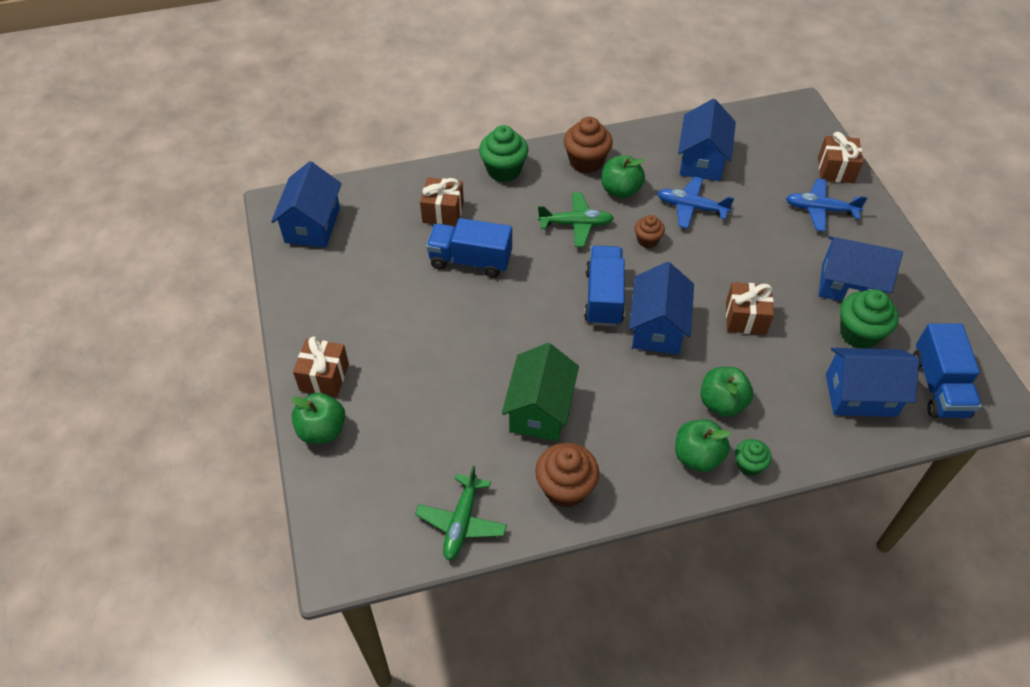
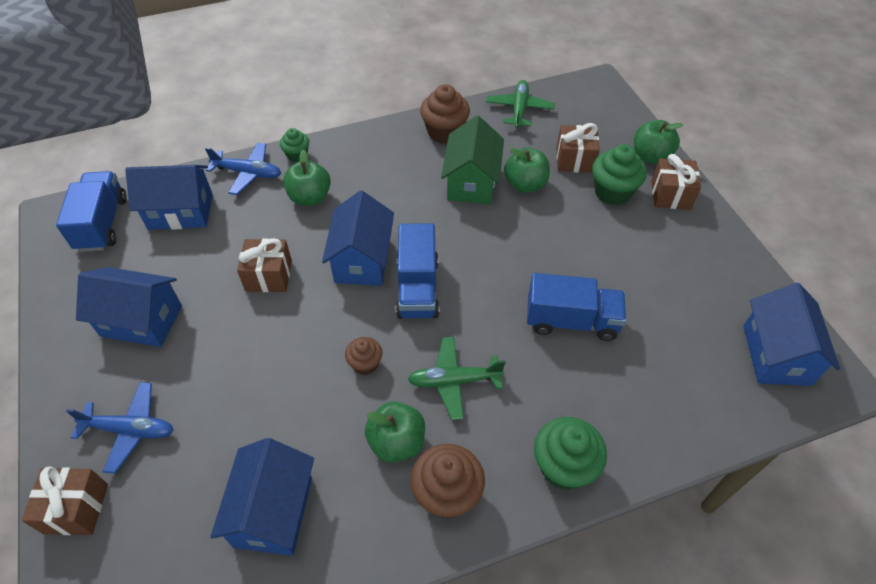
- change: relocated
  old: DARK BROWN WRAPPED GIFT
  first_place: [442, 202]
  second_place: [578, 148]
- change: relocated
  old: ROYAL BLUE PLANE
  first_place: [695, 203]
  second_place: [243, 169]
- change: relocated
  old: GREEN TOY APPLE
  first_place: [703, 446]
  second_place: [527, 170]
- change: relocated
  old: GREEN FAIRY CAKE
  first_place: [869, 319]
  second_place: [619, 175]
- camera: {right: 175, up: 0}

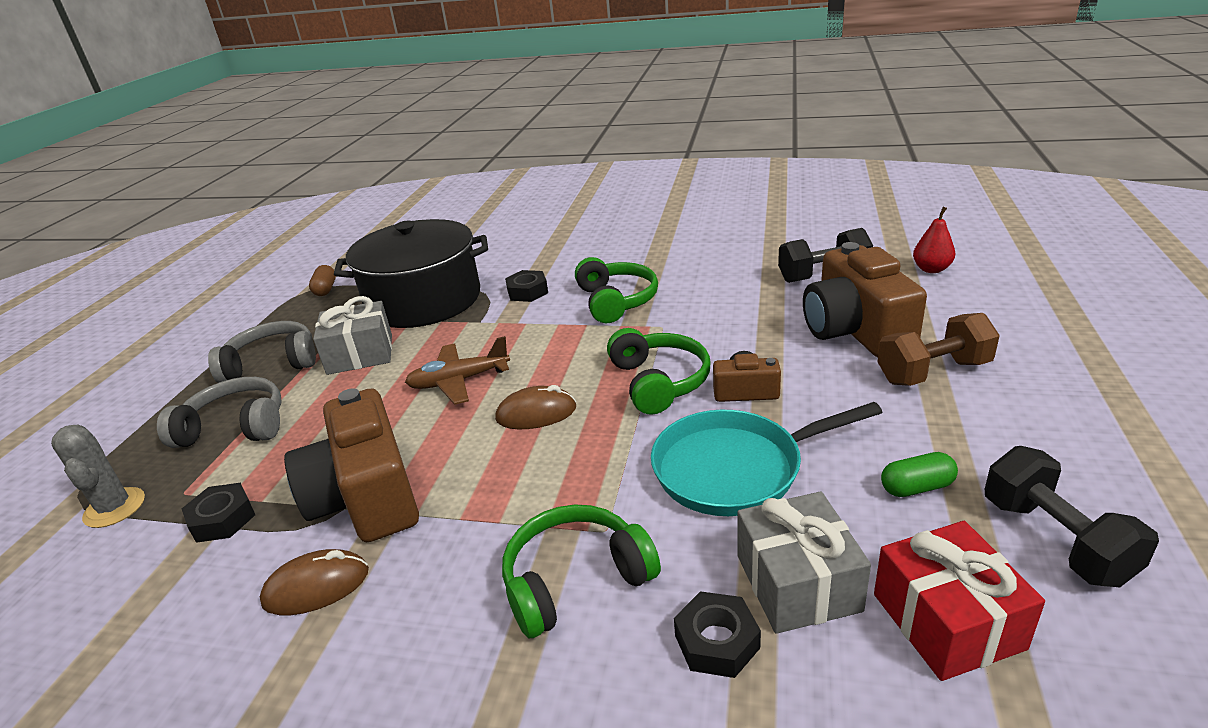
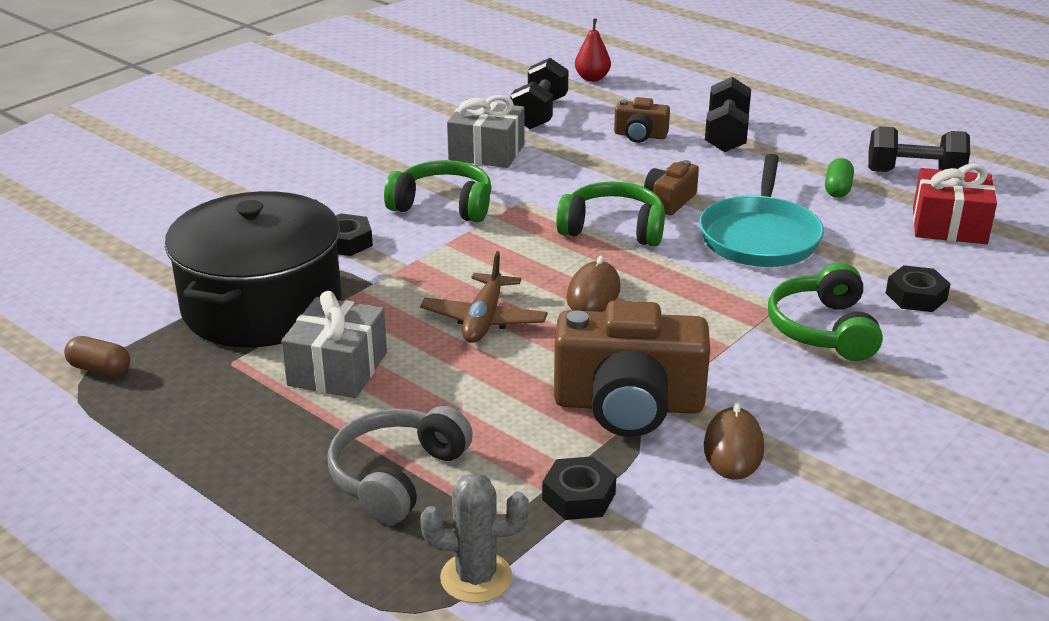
- change: missing
  old: GREY HEADSET
  first_place: [262, 352]
- change: relocated
  old: GREY WRAPPED GIFT
  first_place: [804, 562]
  second_place: [486, 131]
- change: size
  old: DARK BROWN CAMERA
  first_place: [865, 299]
  second_place: [642, 120]
  factor: 0.5
- change: colour
  old: DARK BROWN FREE WEIGHT
  new: BLACK FREE WEIGHT
  first_place: [939, 349]
  second_place: [728, 114]
- camera: {right: -65, up: 0}

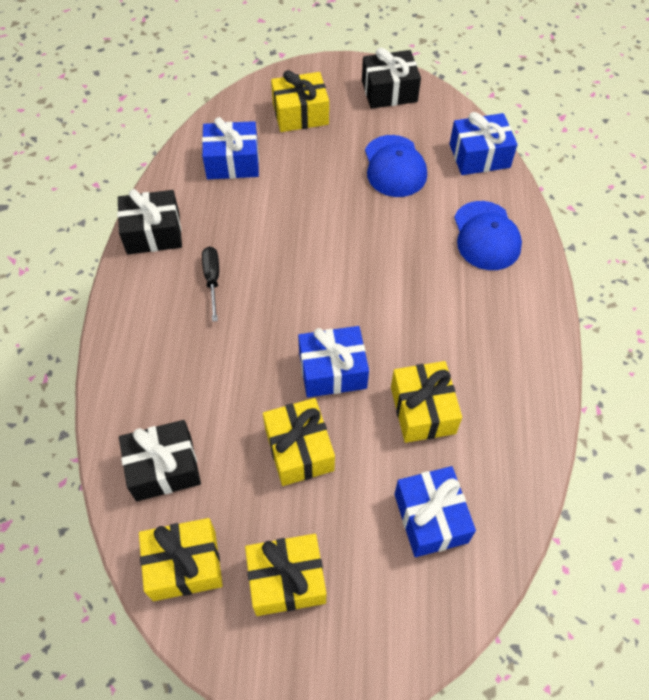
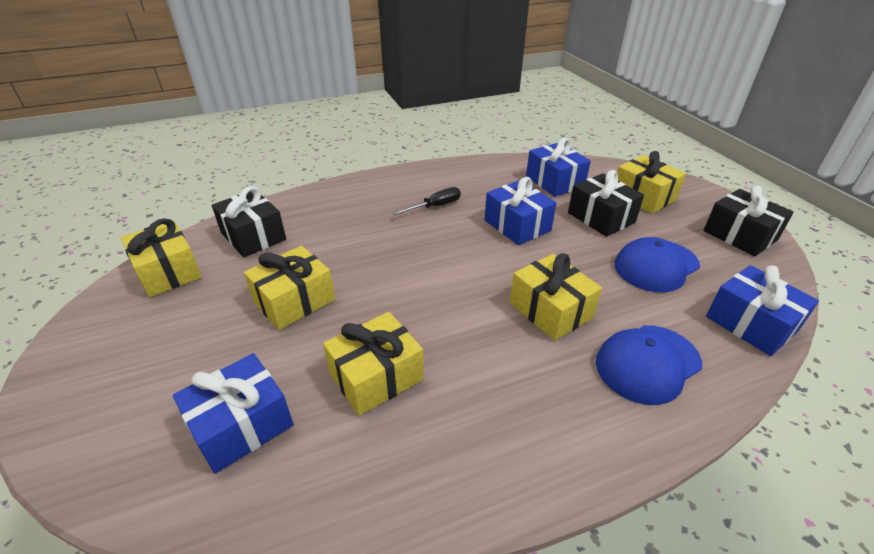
- change: relocated
  old: BLACK WRAPPED GIFT
  first_place: [149, 221]
  second_place: [606, 203]
- change: relocated
  old: YELLOW WRAPPED GIFT
  first_place: [285, 575]
  second_place: [556, 297]
- change: relocated
  old: ROYAL BLUE WRAPPED GIFT
  first_place: [333, 361]
  second_place: [521, 211]
- camera: {right: 65, up: -20}

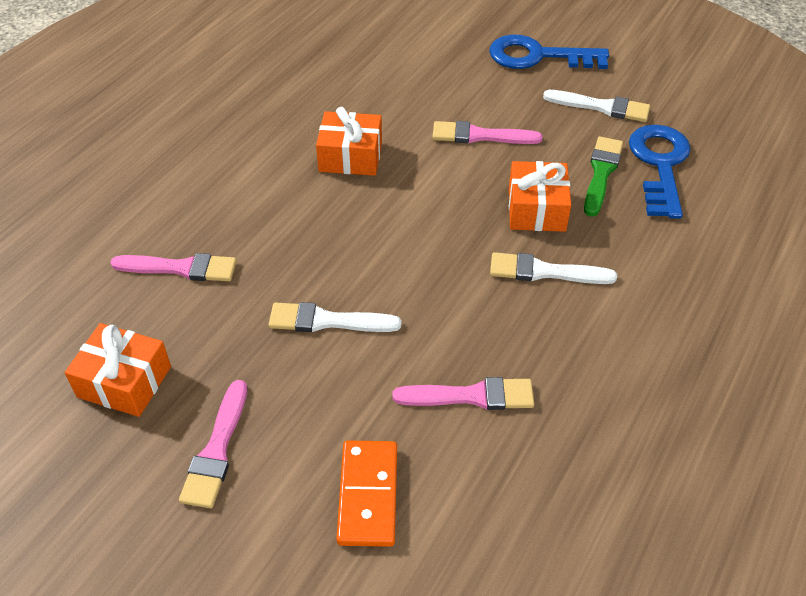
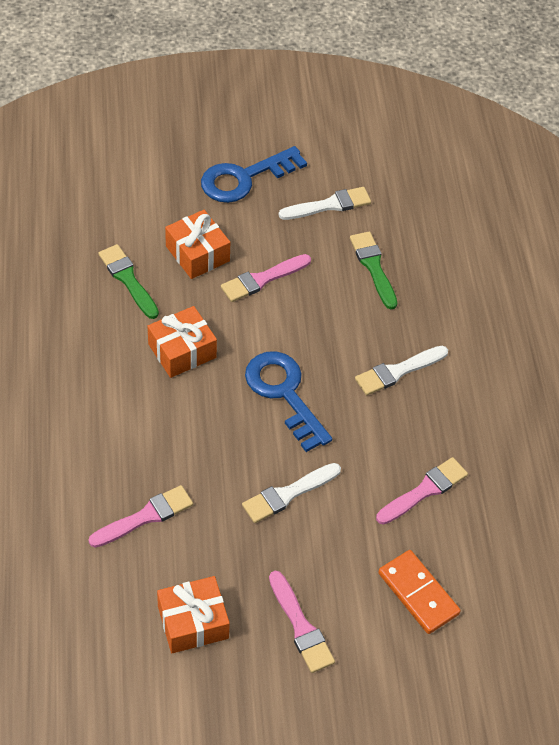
- change: relocated
  old: ORANGE WRAPPED GIFT
  first_place: [540, 196]
  second_place: [197, 244]
- change: relocated
  old: ROYAL BLUE KEY
  first_place: [660, 172]
  second_place: [288, 401]
- change: appeared
  new: GREEN BRUSH
  second_place: [128, 281]
- camera: {right: -40, up: 5}

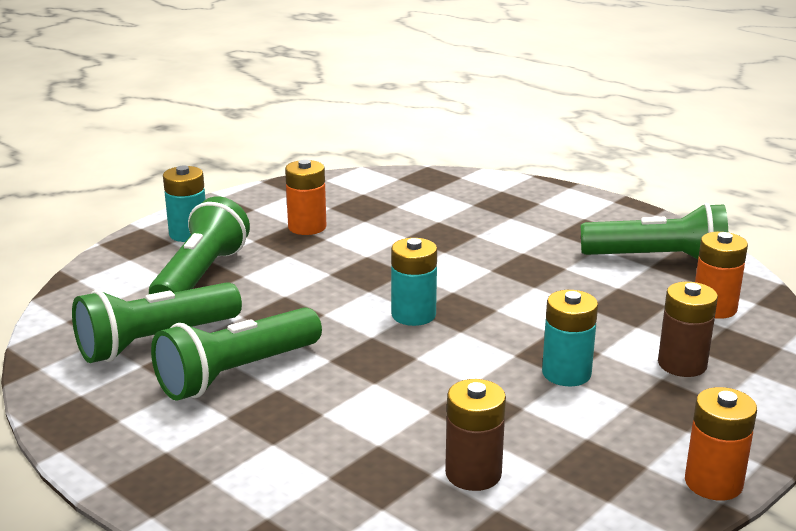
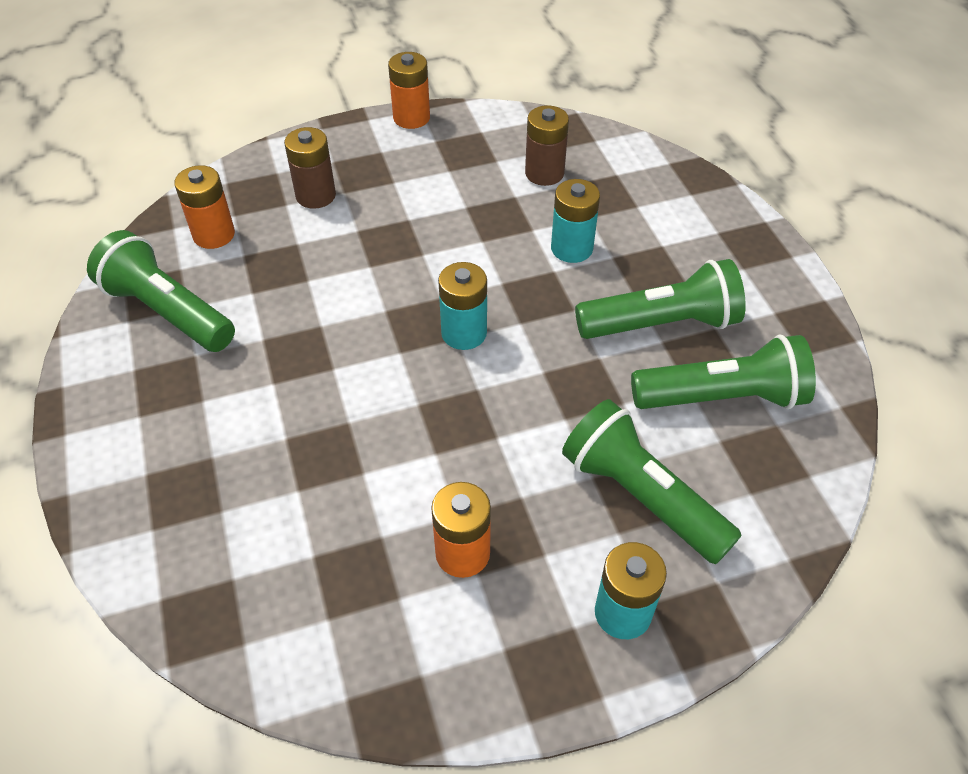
- change: spun
  old: GREEN FLASHLIGHT
  first_place: [199, 245]
  second_place: [652, 481]
  degrees: 90
- change: relocated
  old: AQUA AA BATTERY
  first_place: [570, 338]
  second_place: [575, 221]
- camera: {right: -150, up: 25}

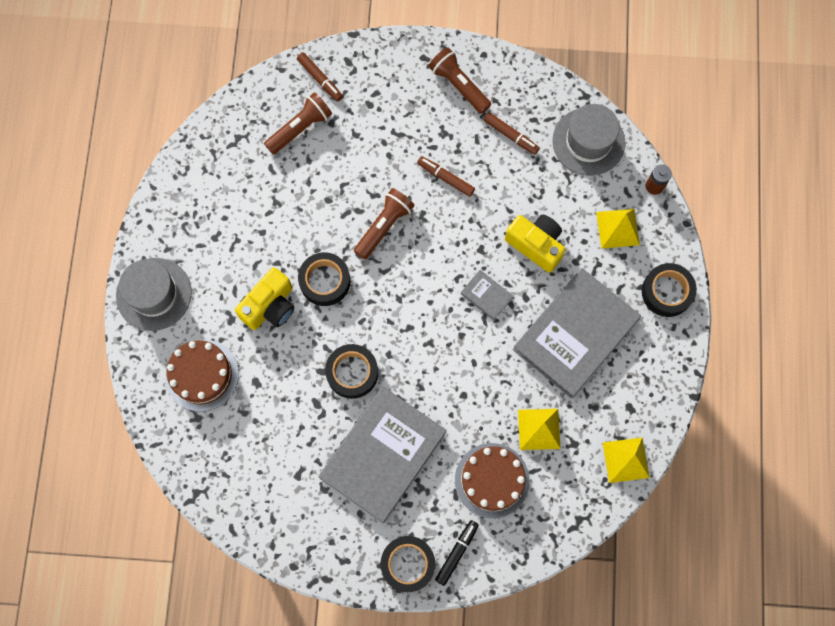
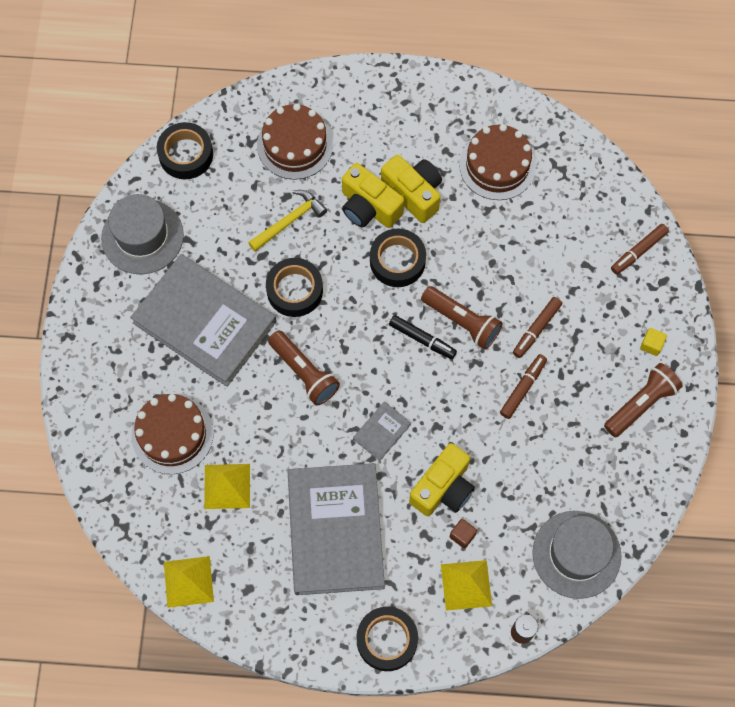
- change: relocated
  old: GREY TOP HAT
  first_place: [154, 294]
  second_place: [142, 234]
- change: relocated
  old: DARK BROWN FLASHLIGHT
  first_place: [298, 123]
  second_place: [304, 368]
- change: relocated
  old: BLACK STICKY TAPE
  first_place: [408, 564]
  second_place: [185, 150]
- change: relocated
  old: BLACK FELT PEN
  first_place: [457, 553]
  second_place: [423, 337]
- change: relocated
  old: DARK BROWN FELT PEN
  first_place: [511, 133]
  second_place: [537, 327]
- change: spun
  old: GREY BOOK
  first_place: [577, 333]
  second_place: [336, 529]
  degrees: 45
- change: appeared
  new: YELLOW CARPENTER'S HAMMER
  second_place: [287, 221]
- change: appeared
  new: YELLOW CAMERA
  second_place: [411, 189]
- change: appeared
  new: DARK BROWN SOLID CUBE
  second_place: [463, 533]
- change: appeared
  new: DARK BROWN LAYER CAKE
  second_place: [497, 162]
- change: appeared
  new: YELLOW SOLID CUBE
  second_place: [653, 342]
- camera: {right: 90, up: -5}

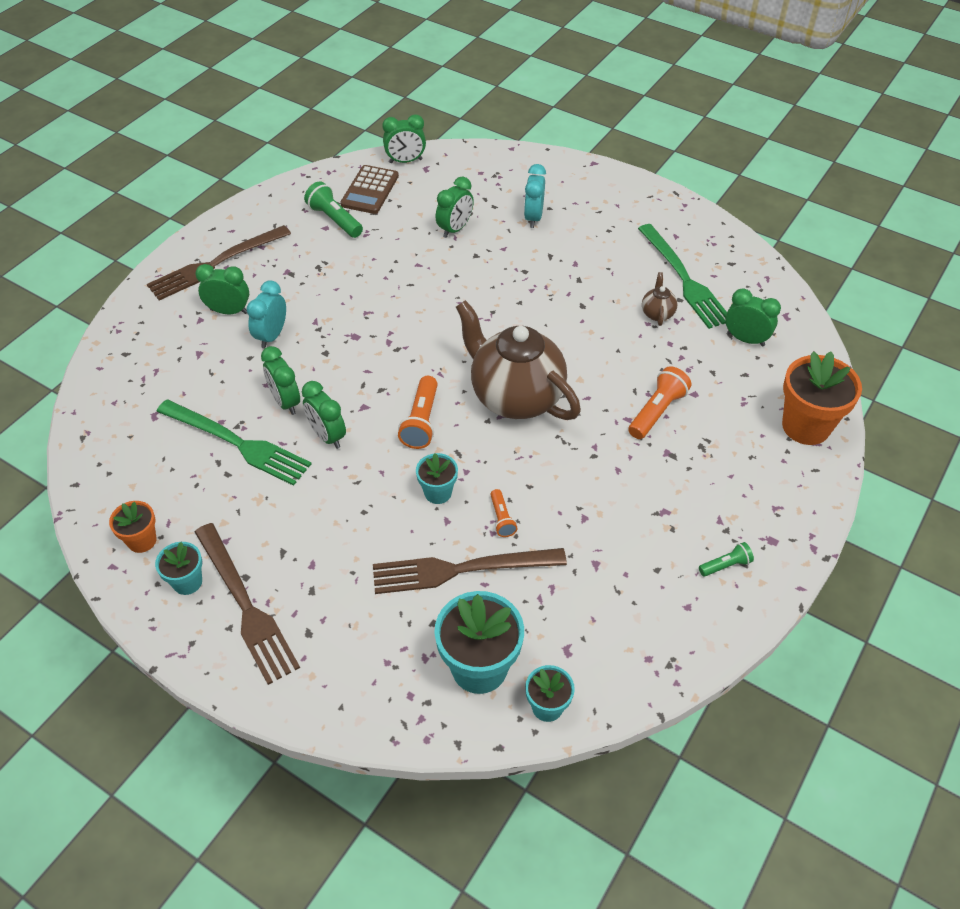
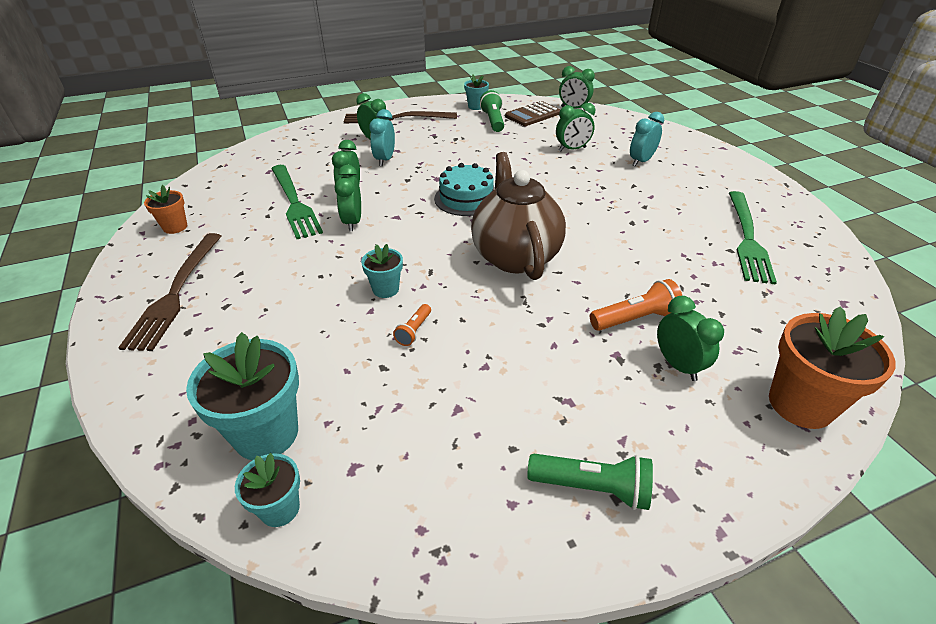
- change: relocated
  old: AQUA PLANT POT
  first_place: [178, 568]
  second_place: [476, 92]
- change: spun
  old: AQUA BEDSIDE CLOCK
  first_place: [266, 314]
  second_place: [382, 137]
  degrees: -45
- change: missing
  old: DARK BROWN TABLE FORK
  first_place: [470, 571]
- change: missing
  old: ORANGE FLASHLIGHT
  first_place: [418, 412]
- change: missing
  old: DARK BROWN TEAPOT
  first_place: [660, 299]
- change: size
  old: GREEN FLASHLIGHT
  first_place: [726, 559]
  second_place: [590, 482]
  factor: 1.71
- change: relocated
  old: GREEN BEDSIDE CLOCK
  first_place: [753, 317]
  second_place: [690, 338]
- change: appeared
  new: AQUA LAYER CAKE
  second_place: [464, 189]
- camera: {right: 35, up: -10}

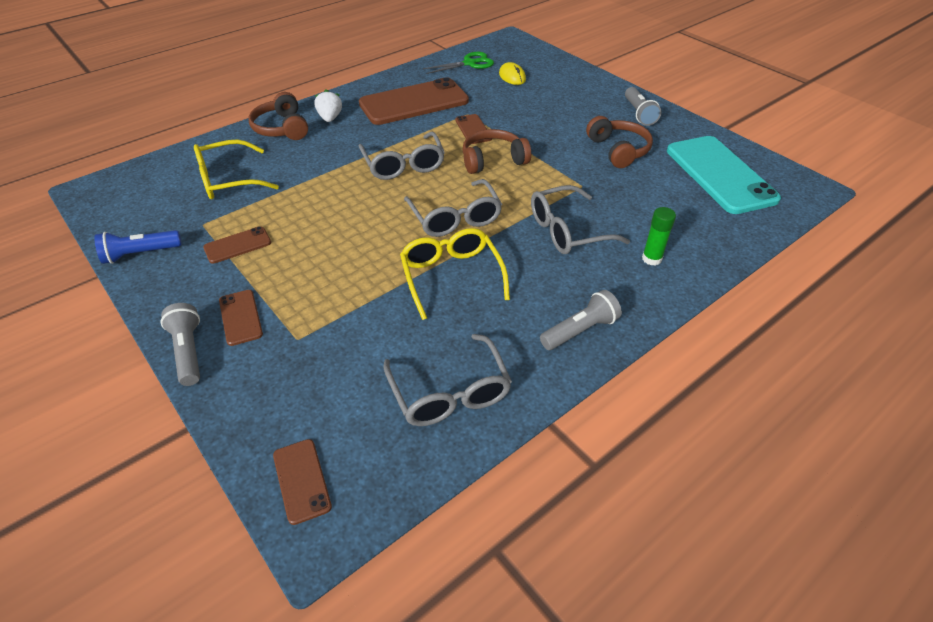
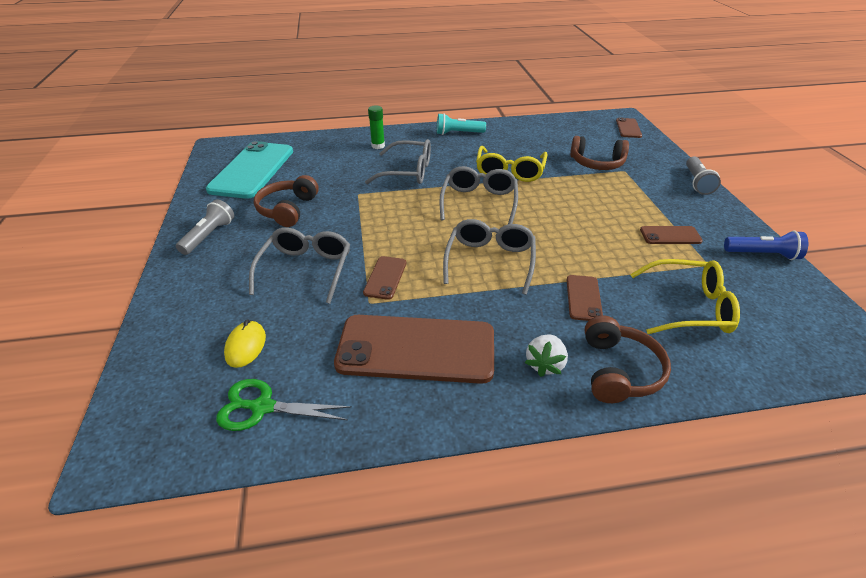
- change: relocated
  old: DARK BROWN SMARTPHONE
  first_place: [241, 318]
  second_place: [584, 298]
- change: relocated
  old: GREY EYEGLASSES
  first_place: [448, 380]
  second_place: [299, 265]
- change: relocated
  old: DARK BROWN HEADSET
  first_place: [496, 151]
  second_place: [599, 153]
- change: colour
  old: GREY FLASHLIGHT
  new: AQUA FLASHLIGHT
  first_place: [581, 320]
  second_place: [461, 124]
- camera: {right: -150, up: -5}

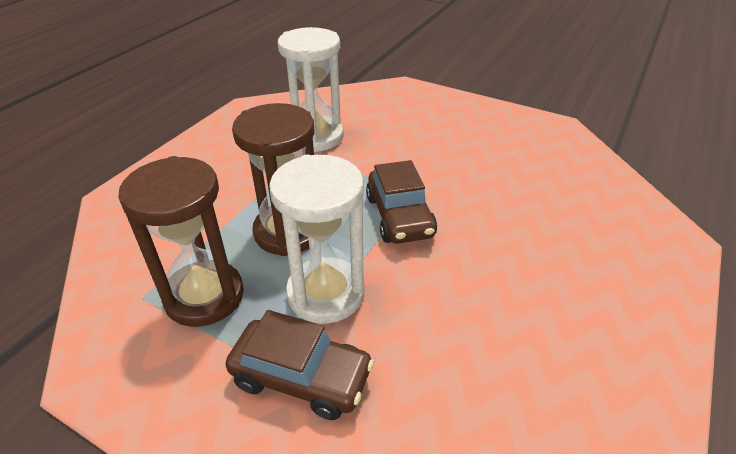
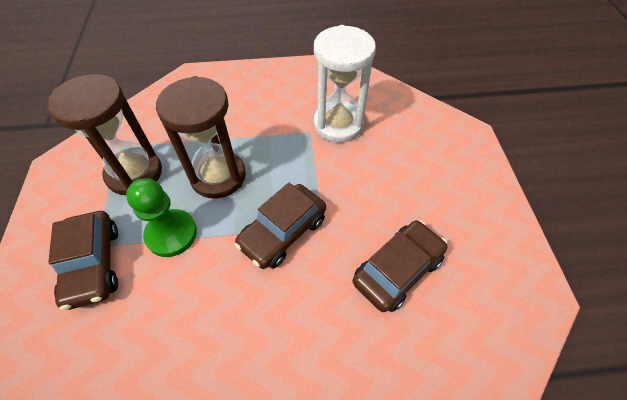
- change: exchanged
  old: SNOW-WHITE HOURGLASS
  new: GREEN CHESS PAWN
  first_place: [317, 239]
  second_place: [161, 217]
- change: appeared
  new: DARK BROWN AUTOMOBILE
  second_place: [400, 266]
- camera: {right: 55, up: 15}

